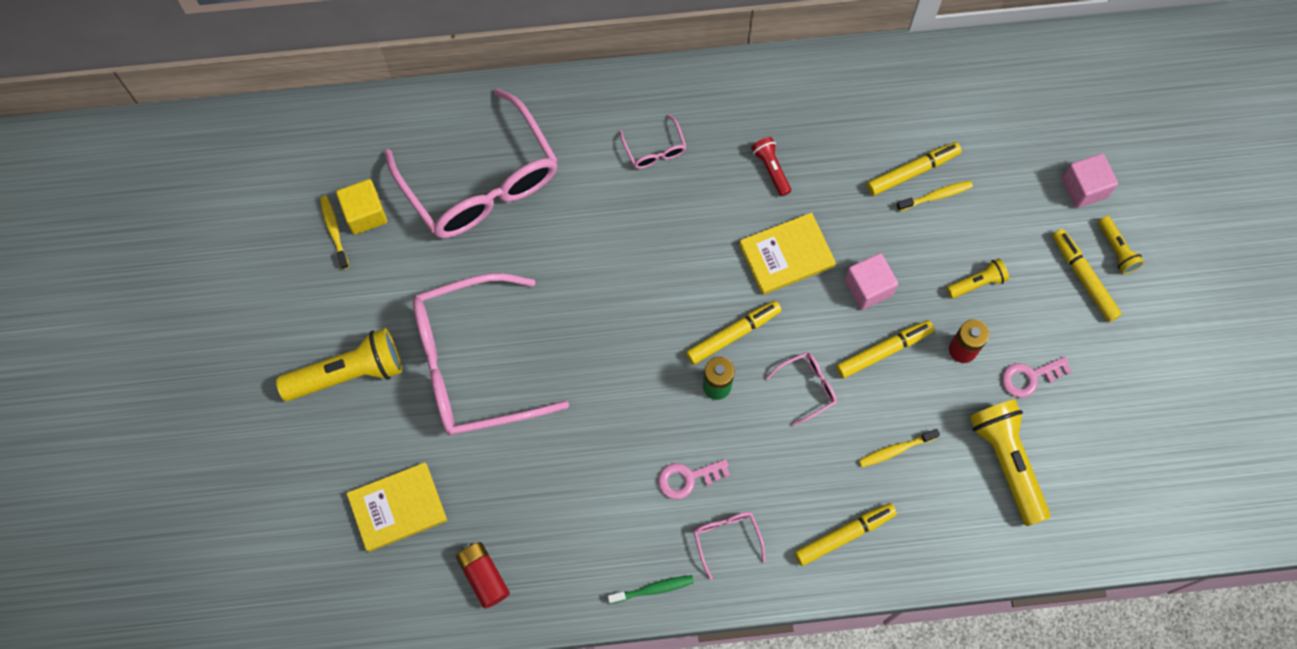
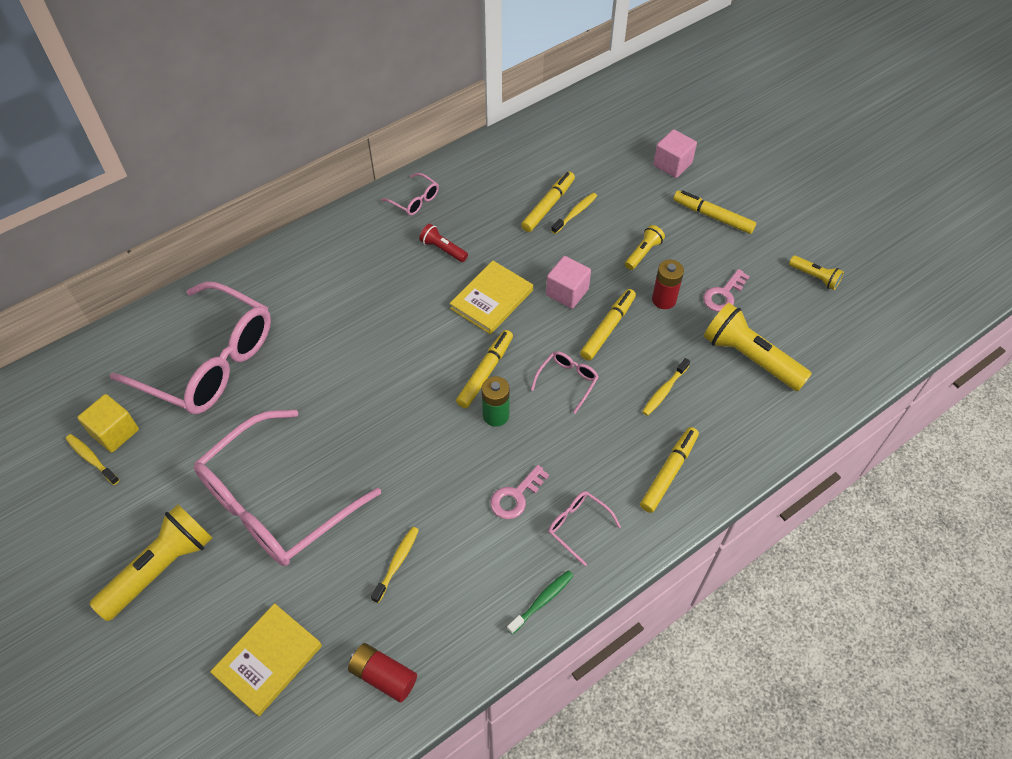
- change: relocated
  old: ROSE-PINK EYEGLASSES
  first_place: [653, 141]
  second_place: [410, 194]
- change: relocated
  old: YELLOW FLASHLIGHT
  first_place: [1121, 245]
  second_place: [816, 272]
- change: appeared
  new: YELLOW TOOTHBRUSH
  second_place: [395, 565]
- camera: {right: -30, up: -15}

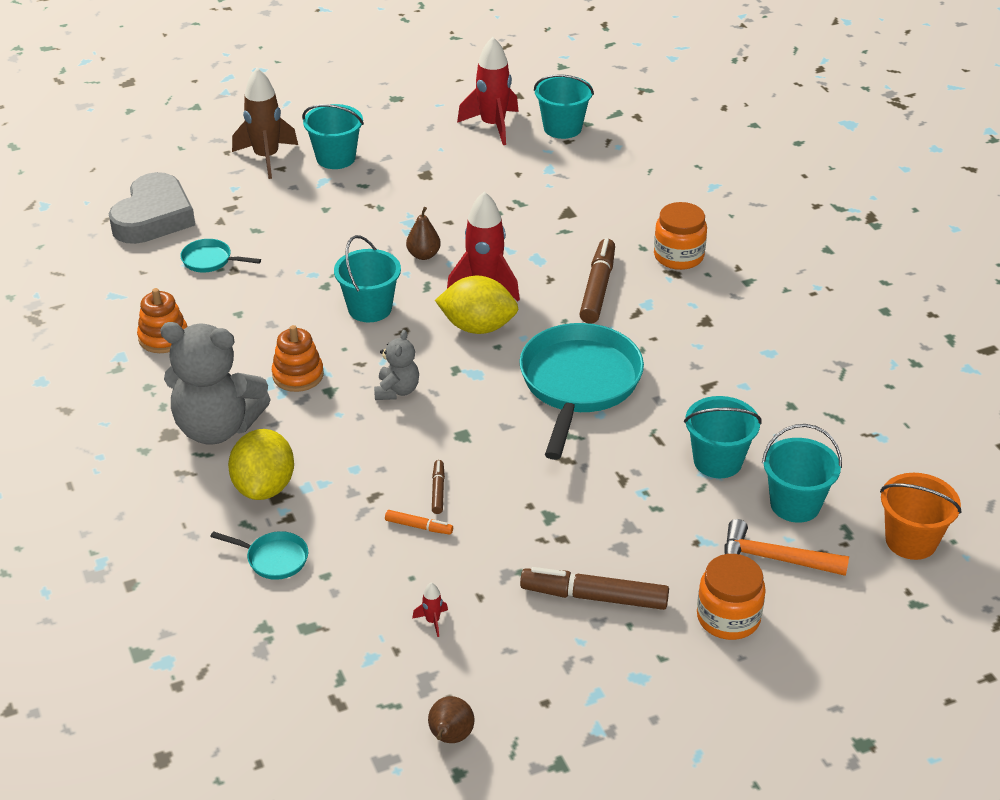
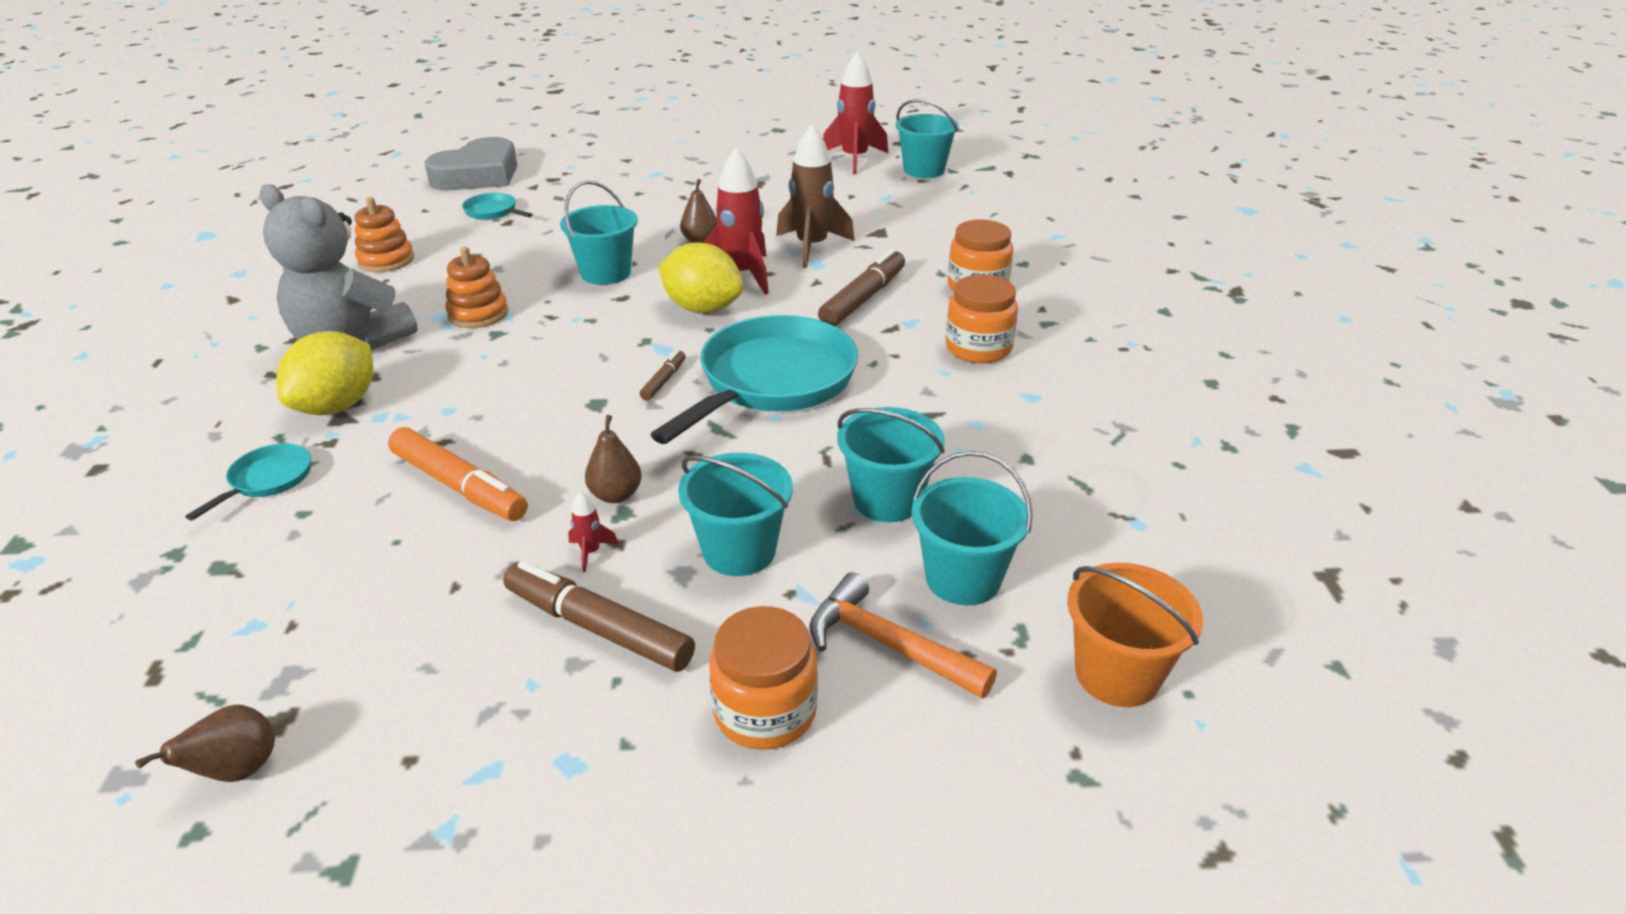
- change: spun
  old: AQUA FRYING PAN
  first_place: [259, 555]
  second_place: [248, 482]
  degrees: -105
- change: relocated
  old: DARK BROWN ROCKET
  first_place: [265, 123]
  second_place: [815, 196]
- change: relocated
  old: AQUA BUCKET
  first_place: [333, 136]
  second_place: [735, 514]
- change: missing
  old: GREY TEDDY BEAR
  first_place: [396, 365]
- change: size
  old: ORANGE FELT PEN
  first_place: [419, 522]
  second_place: [458, 474]
  factor: 2.02
- change: relocated
  old: CRIMSON ROCKET
  first_place: [430, 610]
  second_place: [593, 531]
- change: relocated
  old: DARK BROWN FELT PEN
  first_place: [438, 487]
  second_place: [663, 375]
- change: appeared
  new: DARK BROWN TOY PEAR
  second_place: [613, 459]
- change: appeared
  new: ORANGE JAR
  second_place: [982, 319]
- camera: {right: 20, up: -5}

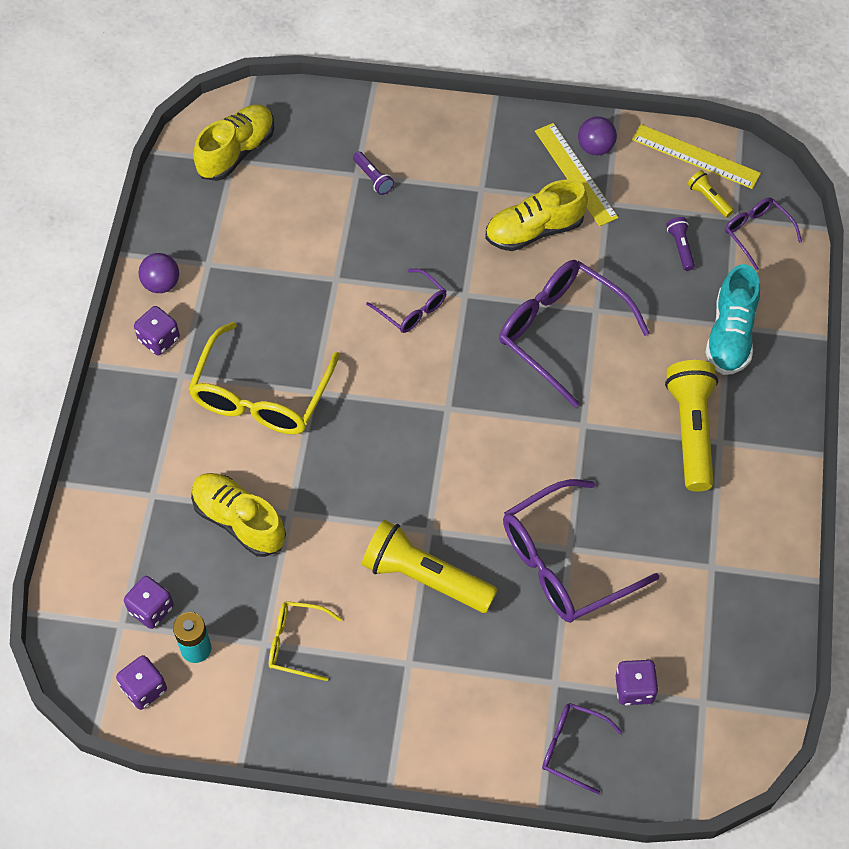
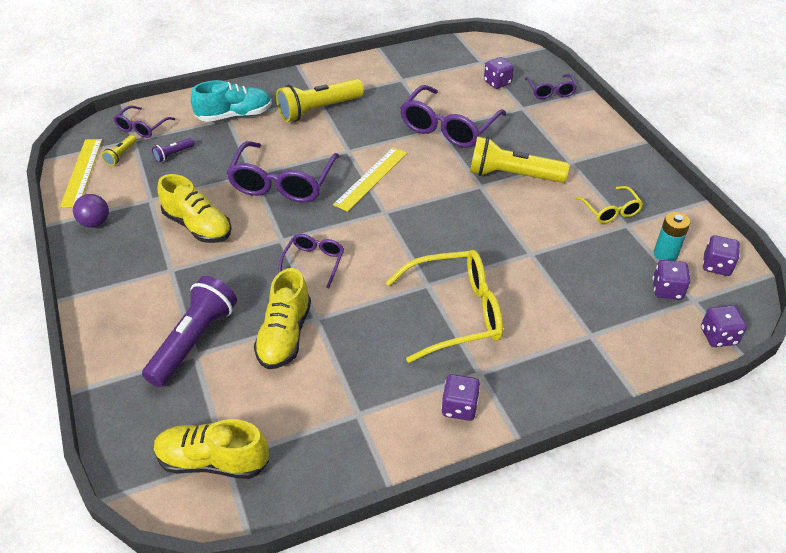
- change: missing
  old: VIOLET PLAY BALL
  first_place: [159, 273]
- change: relocated
  old: YELLOW SNEAKER
  first_place: [238, 515]
  second_place: [282, 318]
- change: size
  old: VIOLET FLASHLIGHT
  first_place: [373, 173]
  second_place: [189, 331]
  factor: 2.23
- change: spun
  old: YELLOW FLASHLIGHT
  first_place: [430, 566]
  second_place: [519, 159]
  degrees: 105
- change: spun
  old: VIOLET EYEGLASSES
  first_place: [581, 551]
  second_place: [453, 116]
  degrees: 90
- change: relocated
  old: YELLOW MEASURING STICK
  first_place: [577, 174]
  second_place: [370, 179]
- change: appeared
  new: VIOLET DICE
  second_place: [724, 326]
- camera: {right: -120, up: -15}

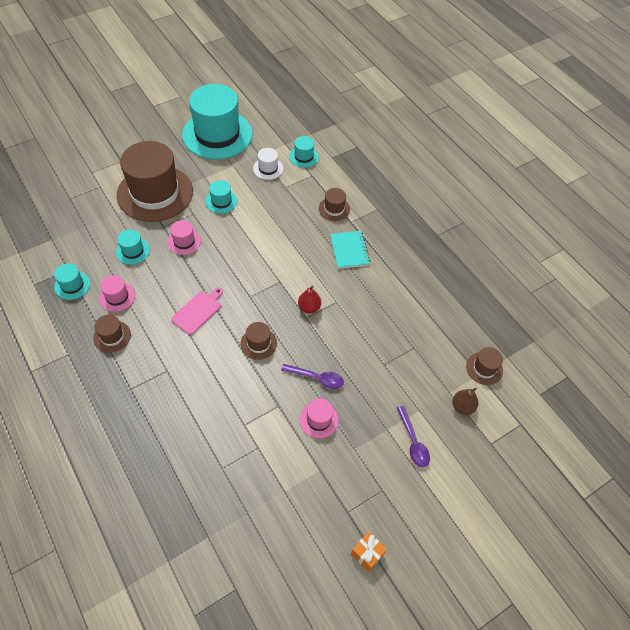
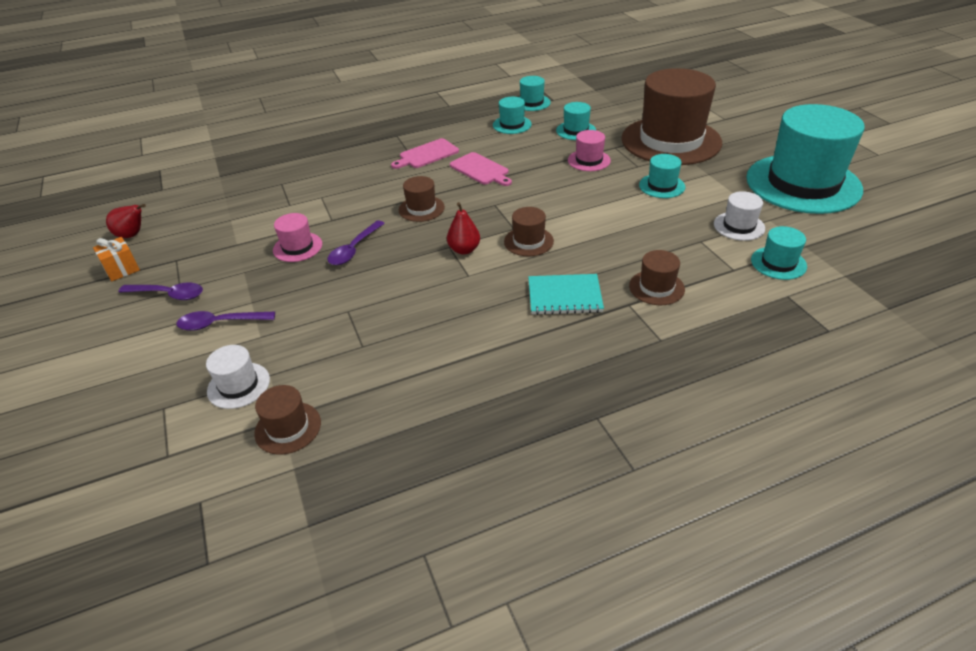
- change: relocated
  old: DARK BROWN TOP HAT
  first_place: [112, 334]
  second_place: [529, 231]
- change: colour
  old: ROSE-PINK TOP HAT
  new: AQUA TOP HAT
  first_place: [117, 293]
  second_place: [512, 115]
- change: exchanged
  old: DARK BROWN TOY PEAR
  new: SNOW-WHITE TOP HAT
  first_place: [465, 401]
  second_place: [238, 377]
- change: appeared
  new: CRIMSON TOY PEAR
  second_place: [126, 221]
- change: appeared
  new: VIOLET TABLESPOON
  second_place: [161, 291]
- change: appeared
  new: ROSE-PINK CUTTING BOARD
  second_place: [425, 153]
- camera: {right: 105, up: -15}

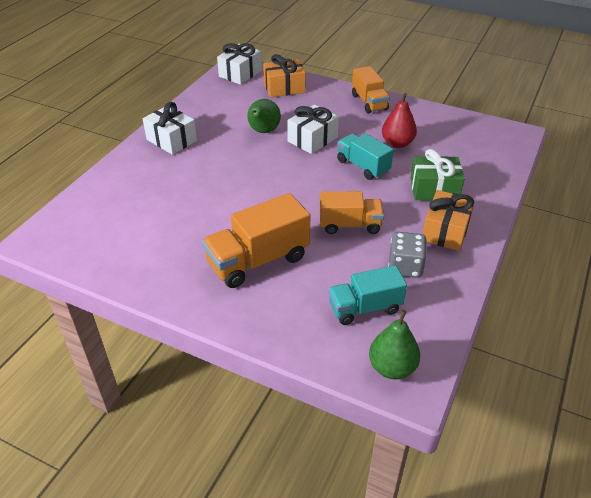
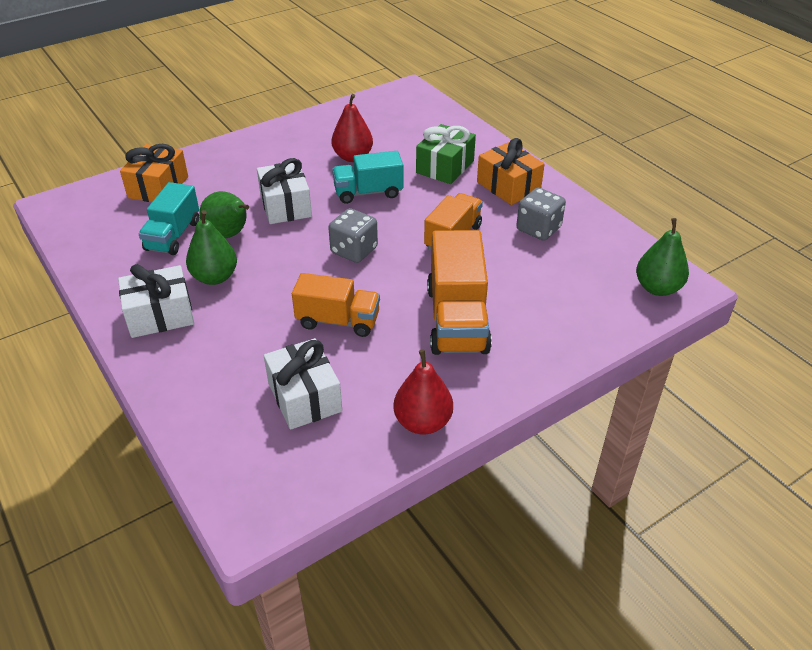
- change: relocated
  old: SNOW-WHITE WRAPPED GIFT
  first_place: [239, 64]
  second_place: [303, 384]
- change: relocated
  old: AQUA TRUCK
  first_place: [368, 295]
  second_place: [168, 218]
- change: relocated
  old: ORANGE TRUCK
  first_place: [371, 90]
  second_place: [336, 305]
- change: appeared
  new: GREEN TOY PEAR
  second_place: [211, 247]
- change: appeared
  new: GREY DICE
  second_place: [353, 235]
- change: appeared
  new: CRIMSON TOY PEAR
  second_place: [423, 391]
- camera: {right: -60, up: 0}

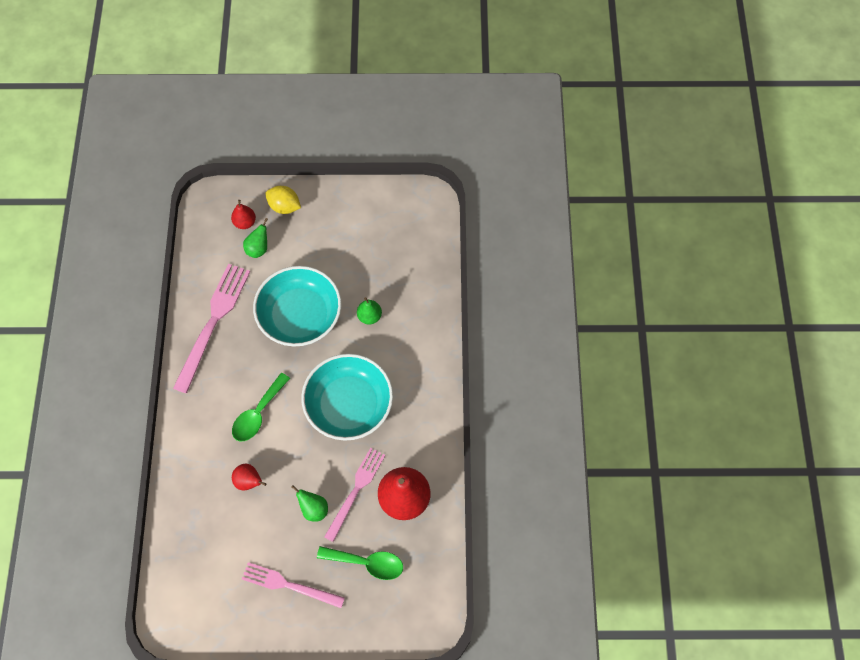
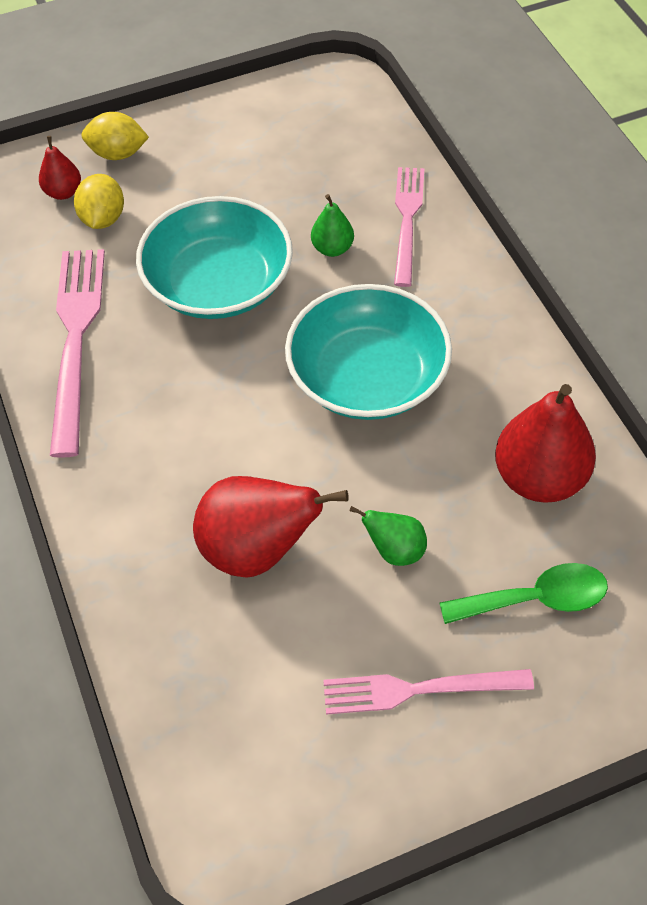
- change: missing
  old: GREEN TABLESPOON
  first_place: [261, 407]
- change: size
  old: CRIMSON TOY PEAR
  first_place: [249, 477]
  second_place: [271, 527]
  factor: 1.94
- change: exchanged
  old: GREEN TOY PEAR
  new: YELLOW CITRUS FRUIT
  first_place: [255, 238]
  second_place: [99, 201]
- change: relocated
  old: ROSE-PINK TABLE FORK
  first_place: [354, 495]
  second_place: [409, 227]
- camera: {right: -20, up: -10}

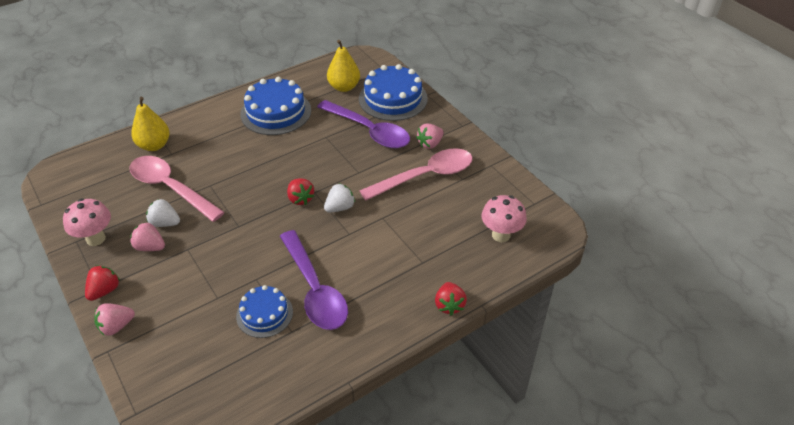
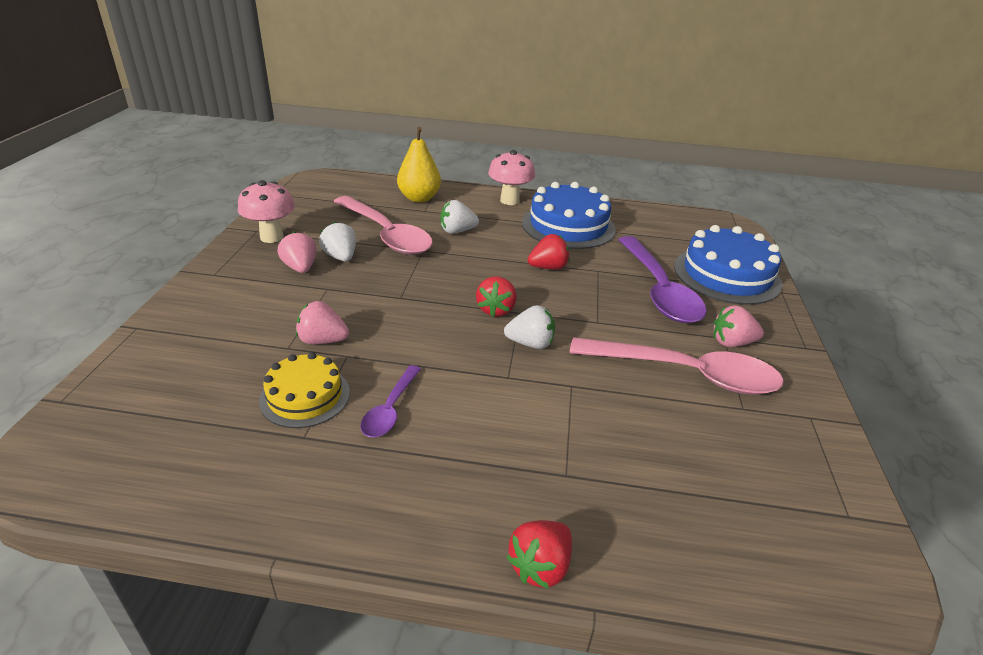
- change: relocated
  old: CRIMSON TOY STRAWBERRY
  first_place: [102, 283]
  second_place: [549, 252]
- change: relocated
  old: ROSE-PINK TOY STRAWBERRY
  first_place: [114, 319]
  second_place: [322, 322]
- change: spun
  old: ROSE-PINK TABLESPOON
  first_place: [177, 189]
  second_place: [383, 225]
  degrees: 150
- change: colour
  old: ROYAL BLUE LAYER CAKE
  new: YELLOW LAYER CAKE
  first_place: [264, 311]
  second_place: [304, 390]
- change: size
  old: VIOLET TABLESPOON
  first_place: [314, 280]
  second_place: [390, 401]
  factor: 0.5
- change: missing
  old: YELLOW TOY PEAR
  first_place: [343, 66]
- change: relocated
  old: ROSE-PINK FUNGUS
  first_place: [504, 218]
  second_place: [511, 177]
- change: appeared
  new: SNOW-WHITE TOY STRAWBERRY
  second_place: [459, 217]
- camera: {right: 40, up: -10}

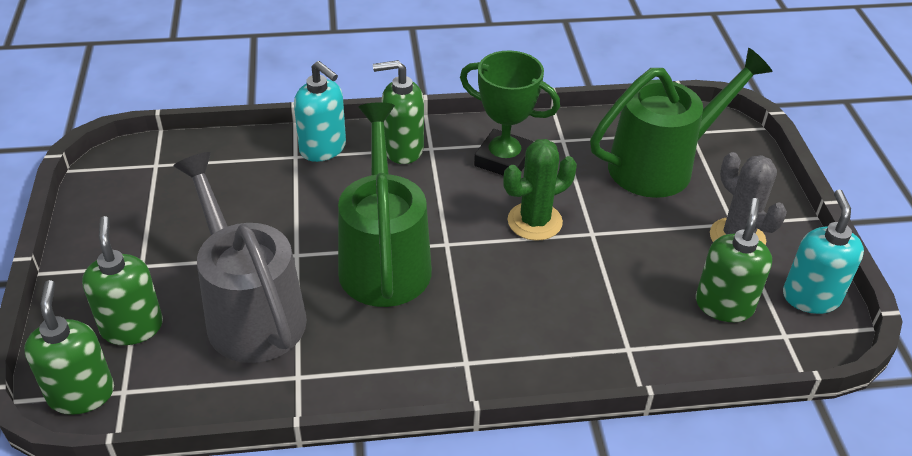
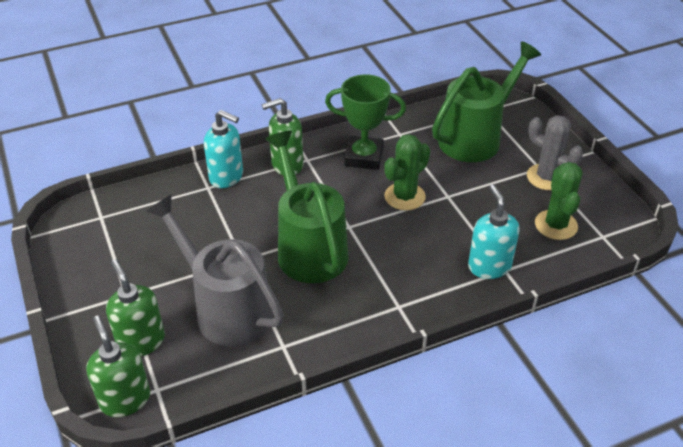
- change: exchanged
  old: GREEN SOAP DISPENSER
  new: GREEN CACTUS
  first_place: [734, 260]
  second_place: [559, 201]
- change: relocated
  old: AQUA SOAP DISPENSER
  first_place: [823, 252]
  second_place: [493, 232]
- camera: {right: -15, up: 0}

